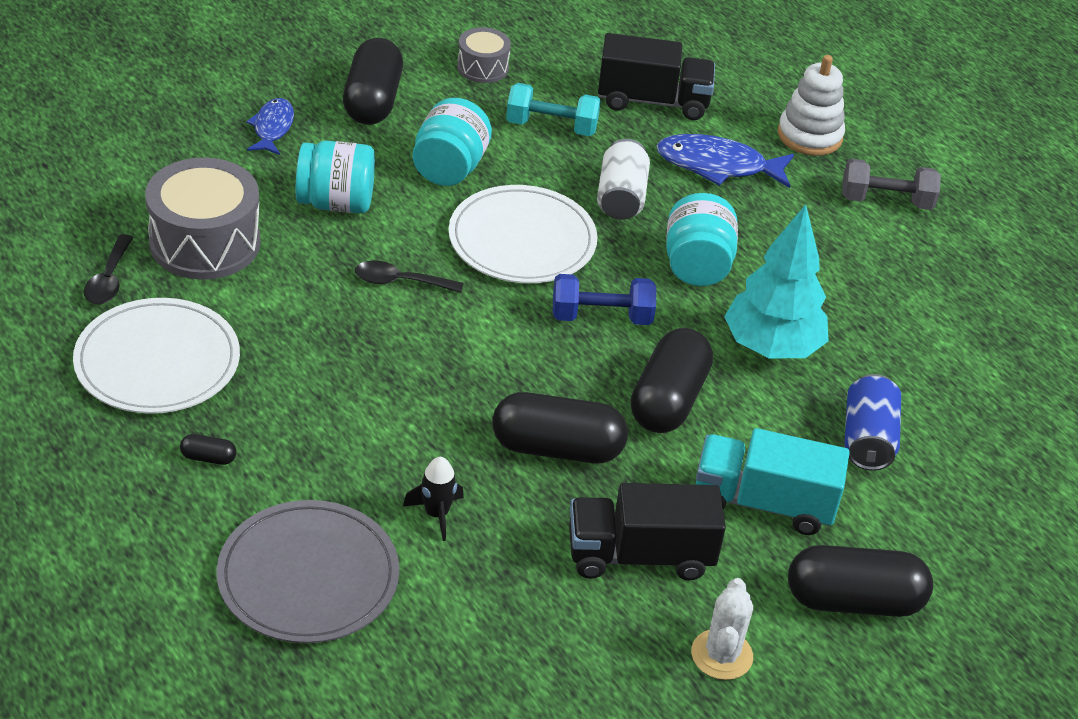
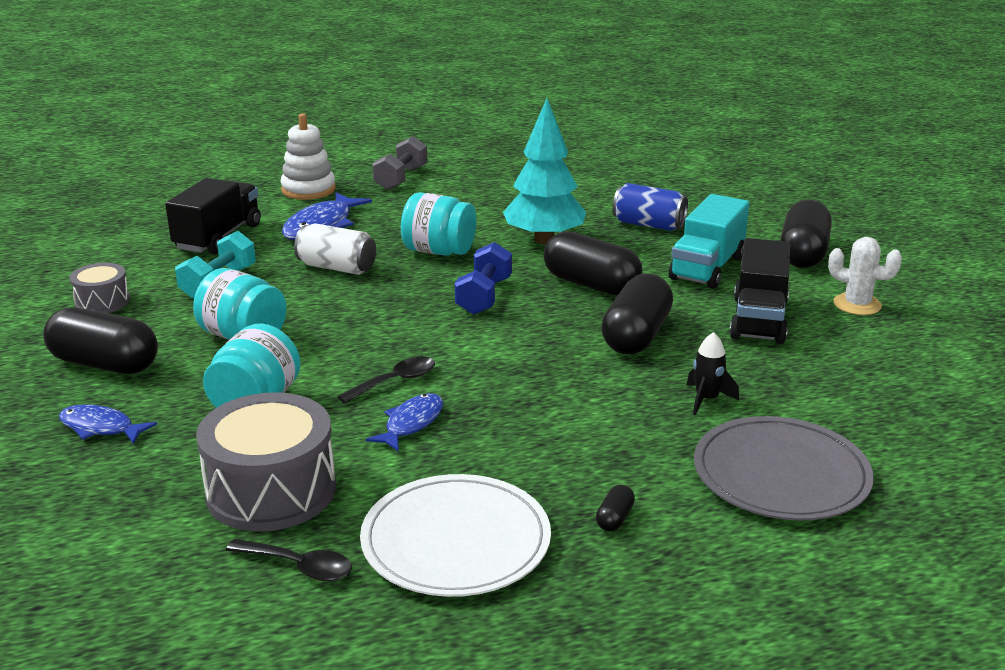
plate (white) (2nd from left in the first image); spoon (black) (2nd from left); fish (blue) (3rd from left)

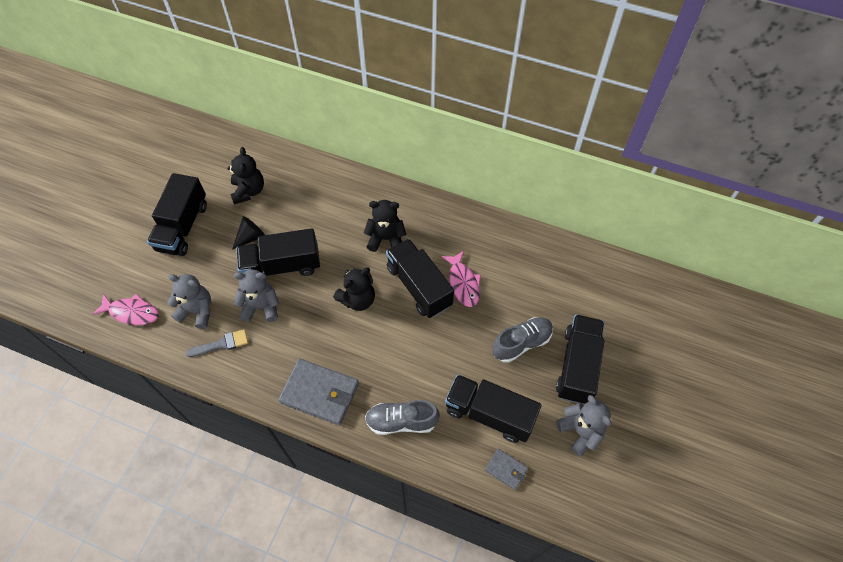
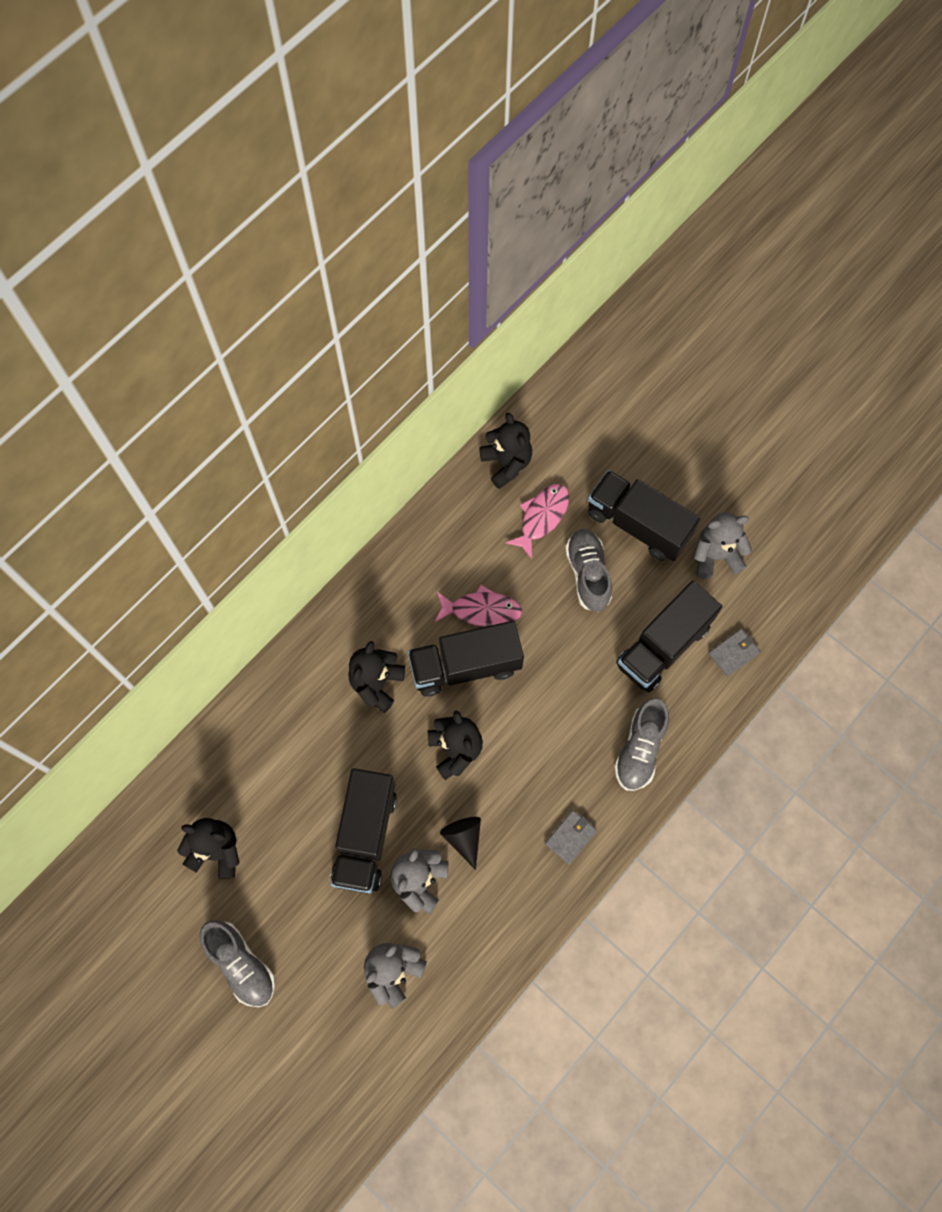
shoe (grey) (1st from left); cone (black); fish (pink) (2nd from left); brush (grey); wallet (grey) (1st from left); teddy bear (black) (4th from left)

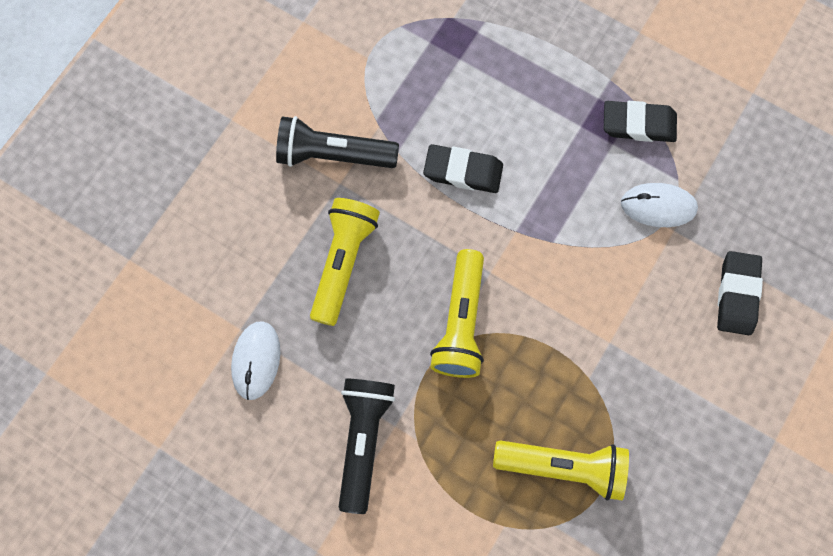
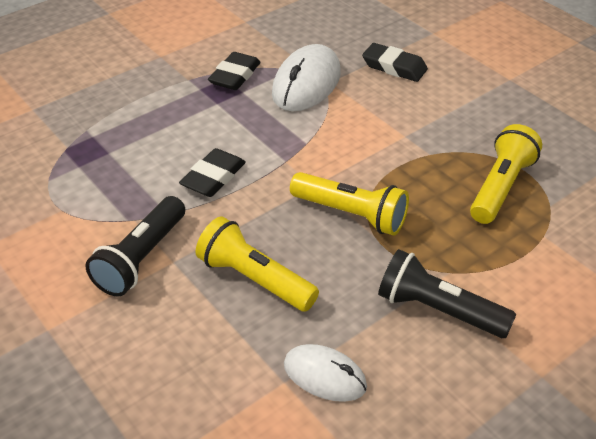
mouse (white) (1st from left)

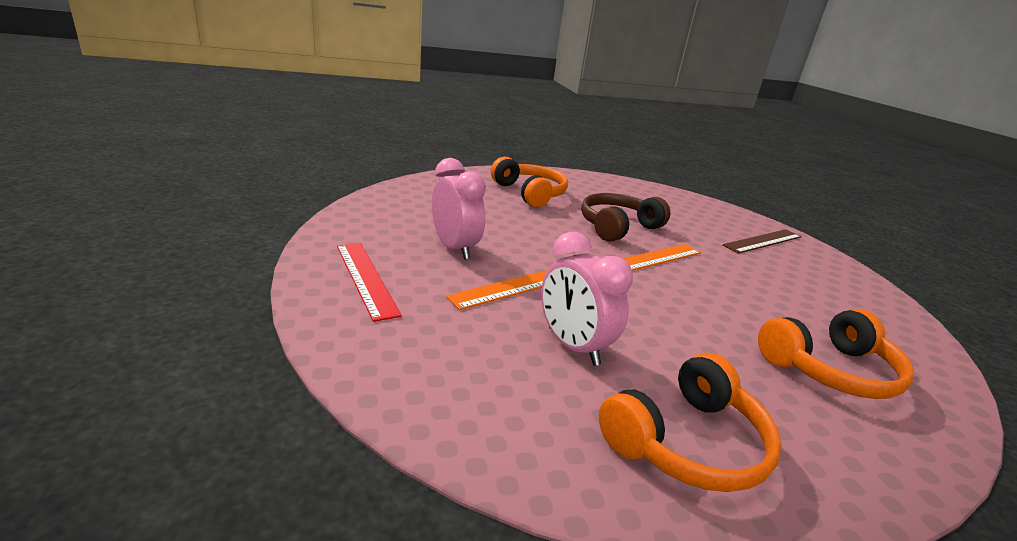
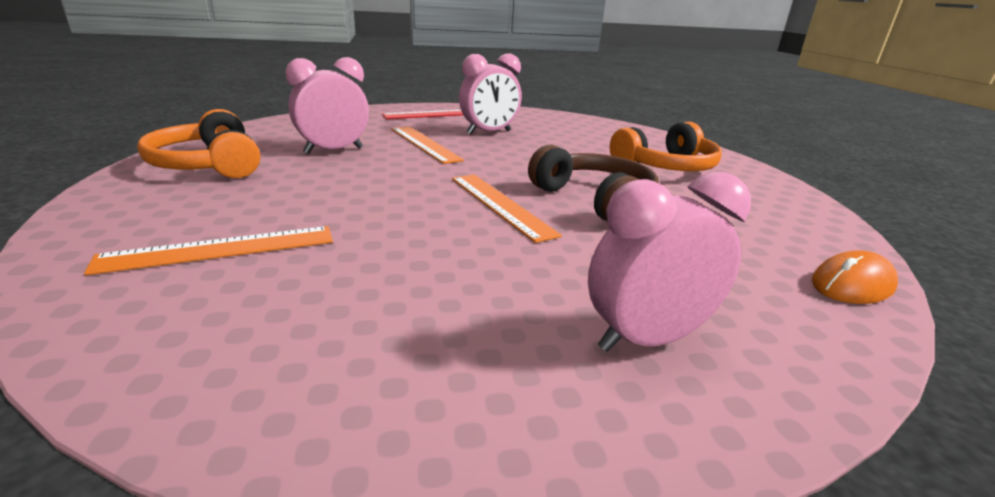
clock (pink) (3rd from left); ruler (orange) (1st from left); mouse (orange)

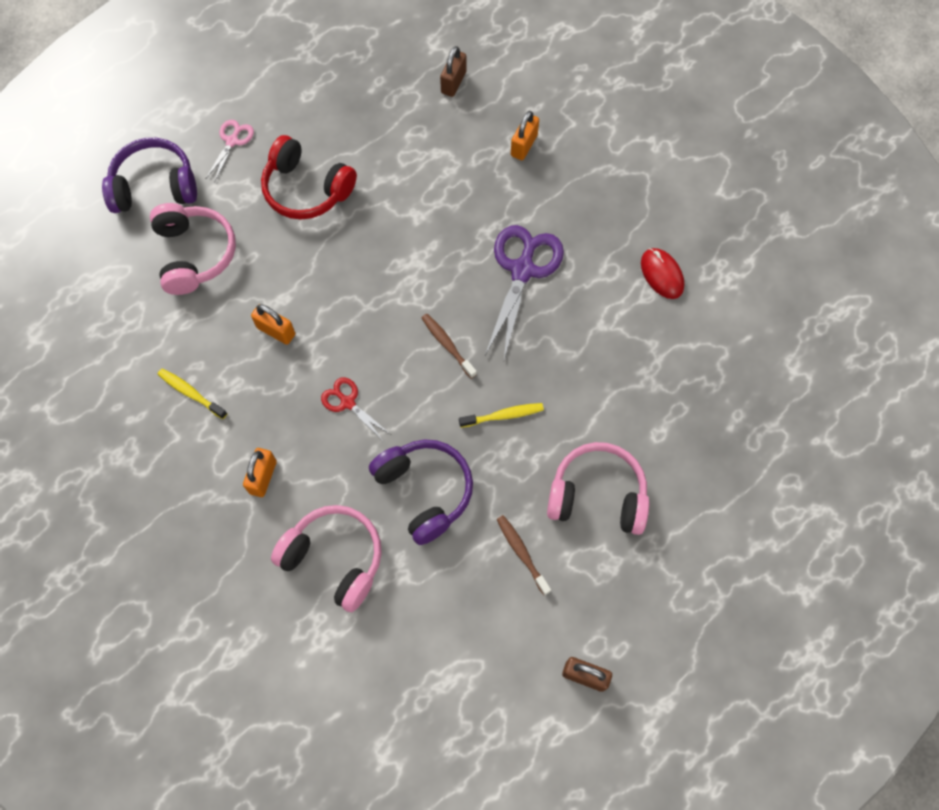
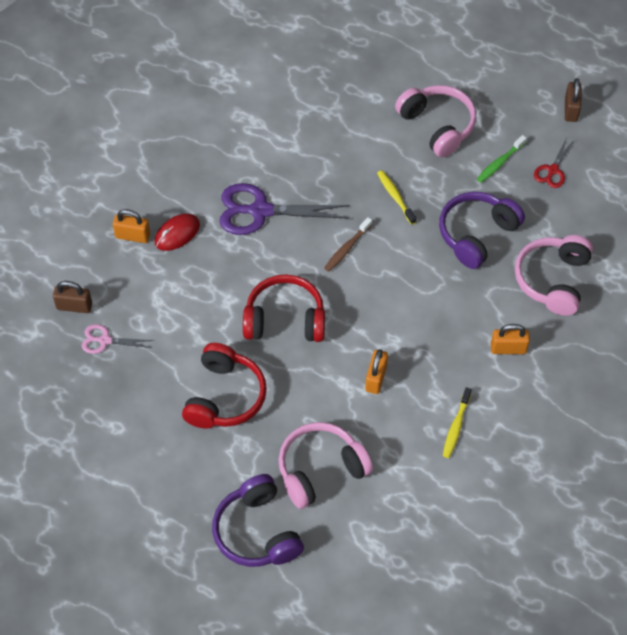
scissors (pink); mouse (red); scissors (red); headphones (pink) (2nd from left); toothbrush (green); headphones (red) (2nd from left)

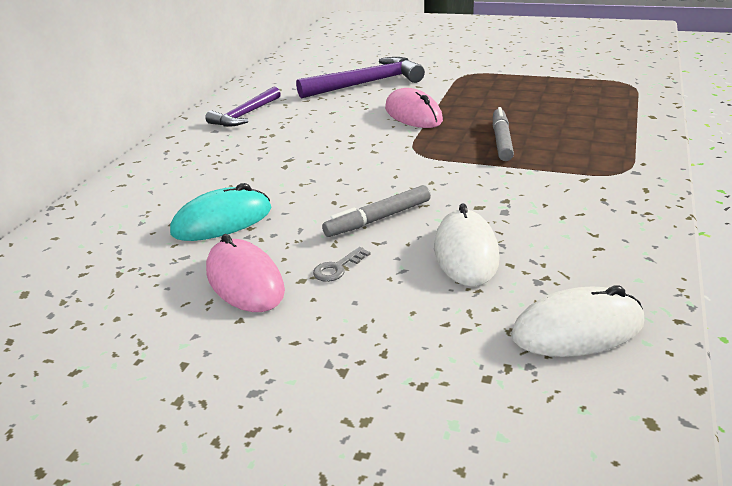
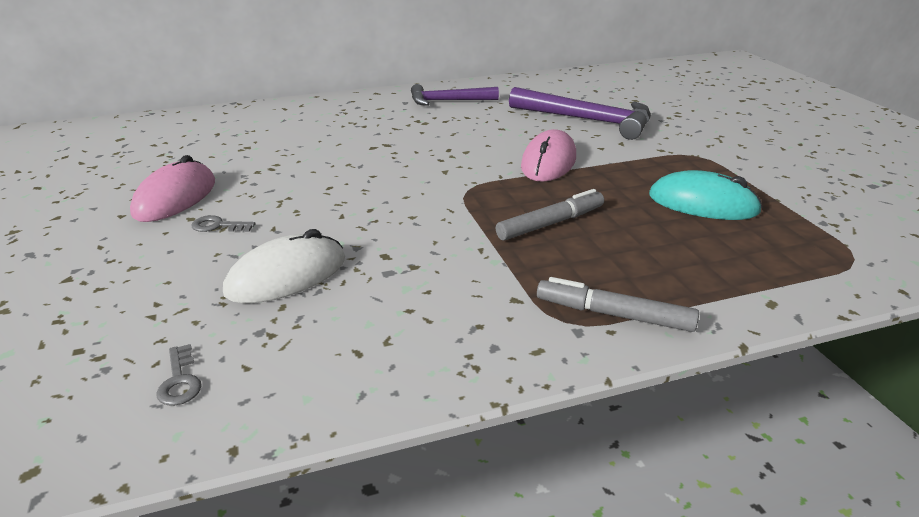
mouse (turquoise); marker (grey) (2nd from left); key (grey) (1st from left)

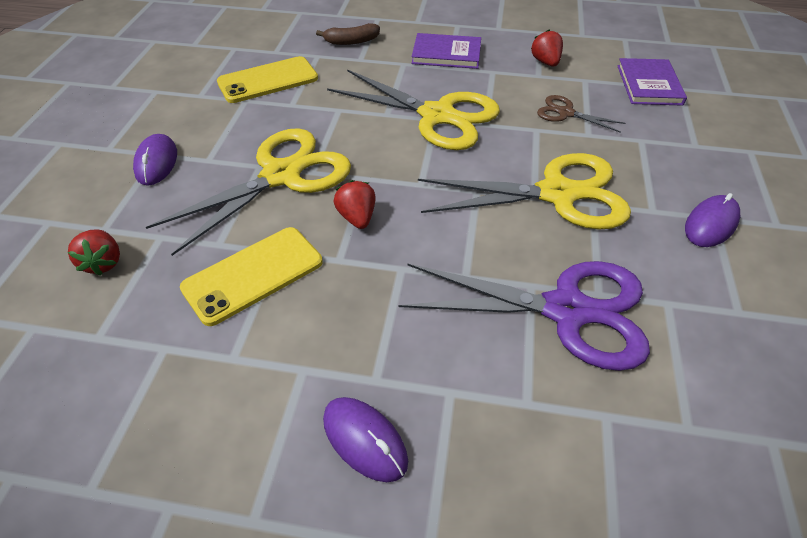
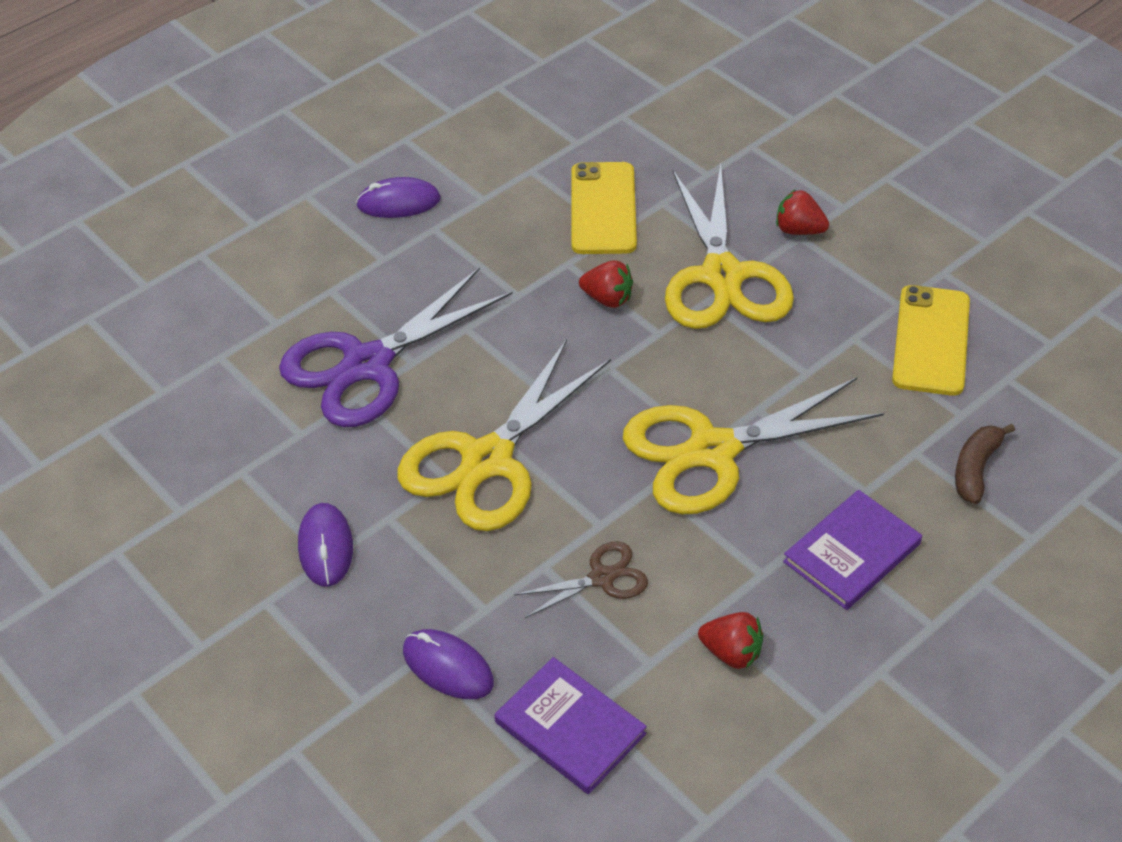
mouse (purple) (3rd from left); strawberry (red) (3rd from left)

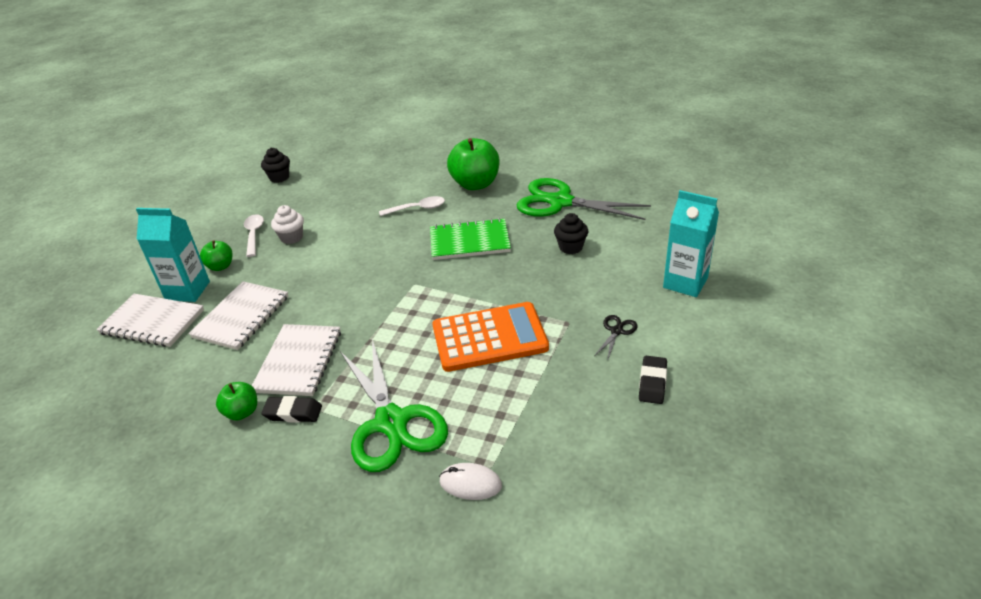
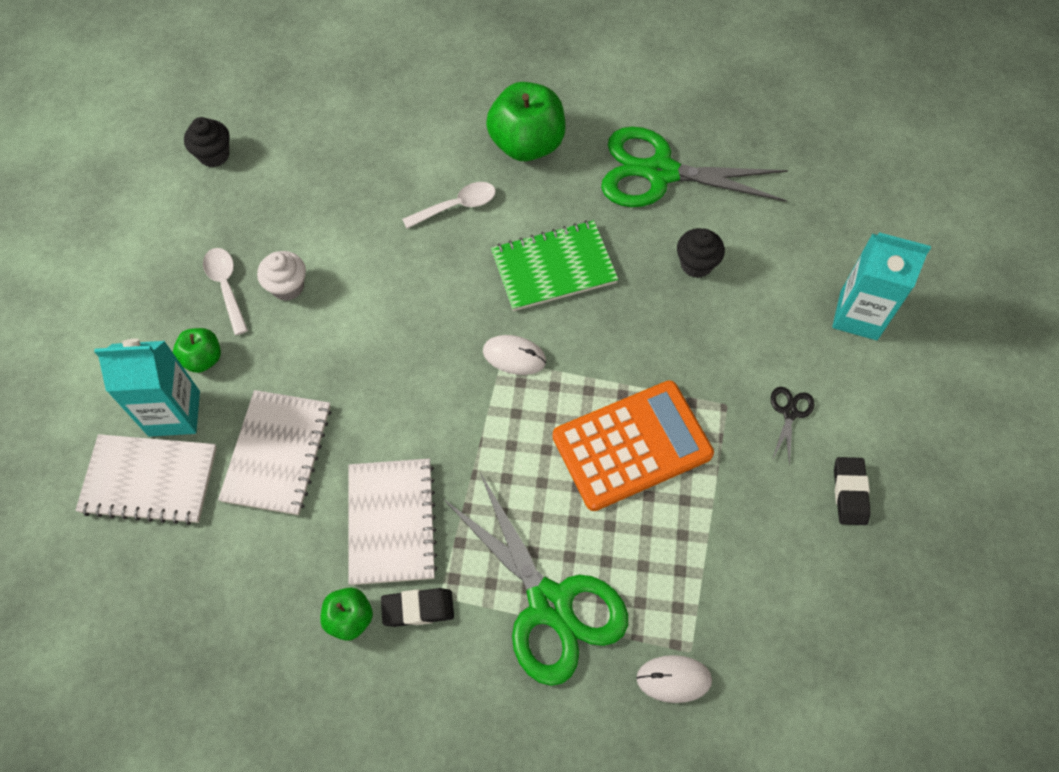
mouse (white) (1st from left)

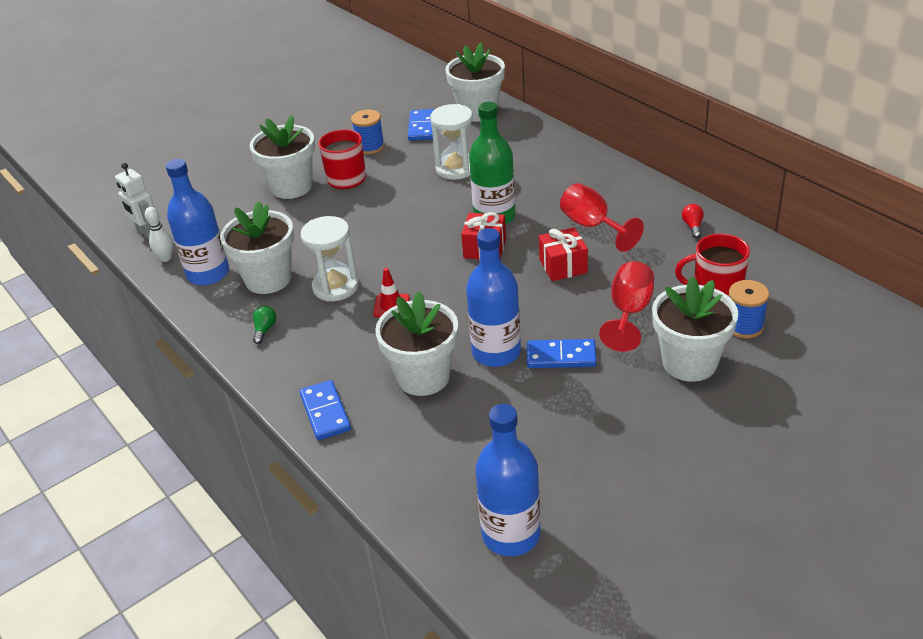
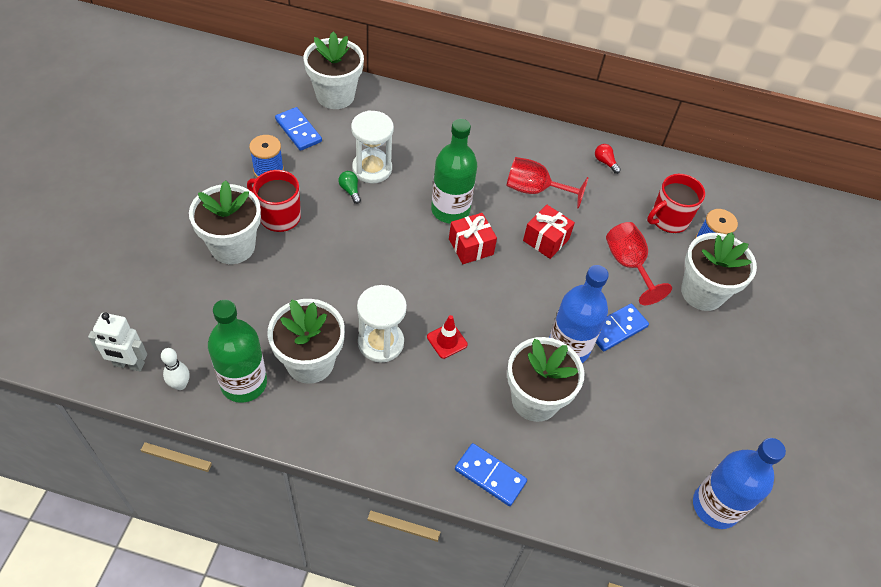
bottle (green) (1st from left); light bulb (green)

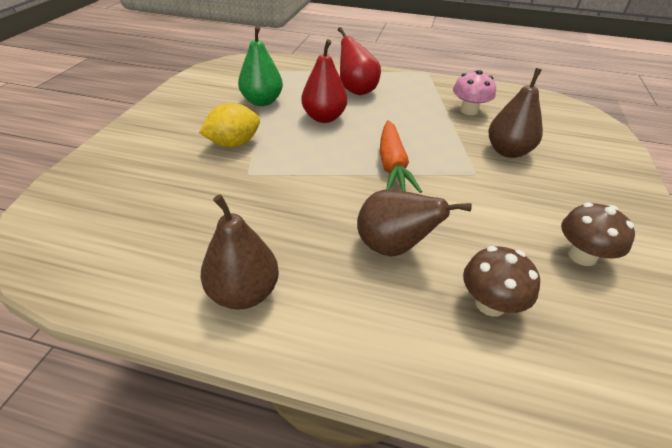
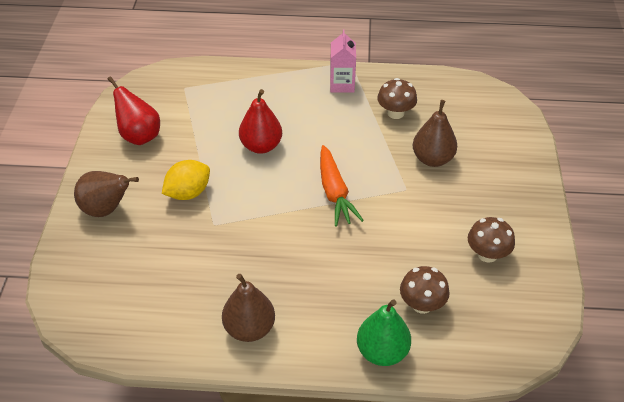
pear (green); pear (red) (1st from left); mushroom (brown) (1st from left); pear (brown) (1st from left); carton (pink)

